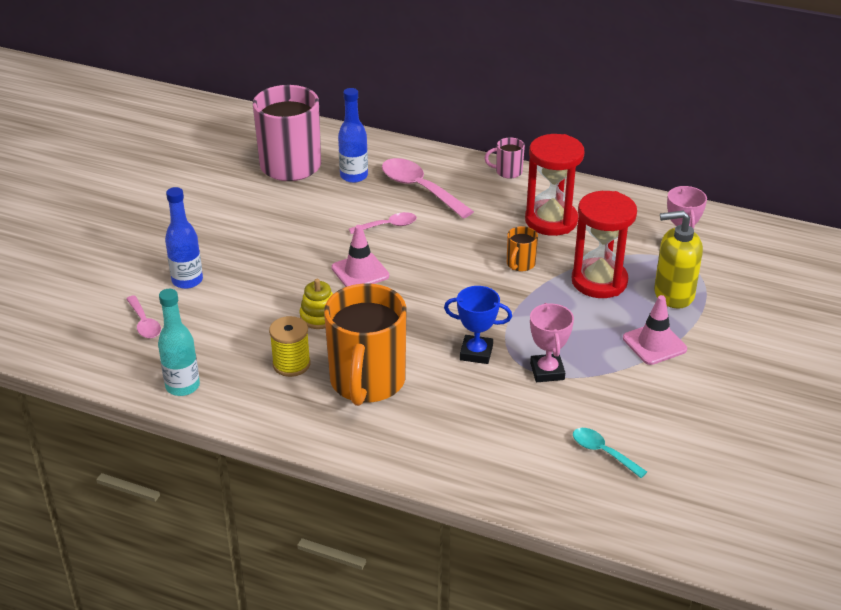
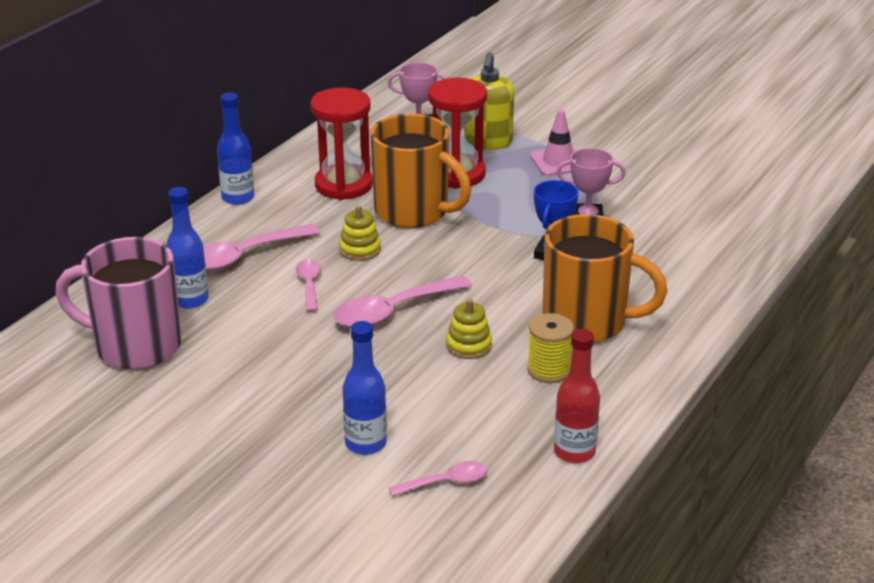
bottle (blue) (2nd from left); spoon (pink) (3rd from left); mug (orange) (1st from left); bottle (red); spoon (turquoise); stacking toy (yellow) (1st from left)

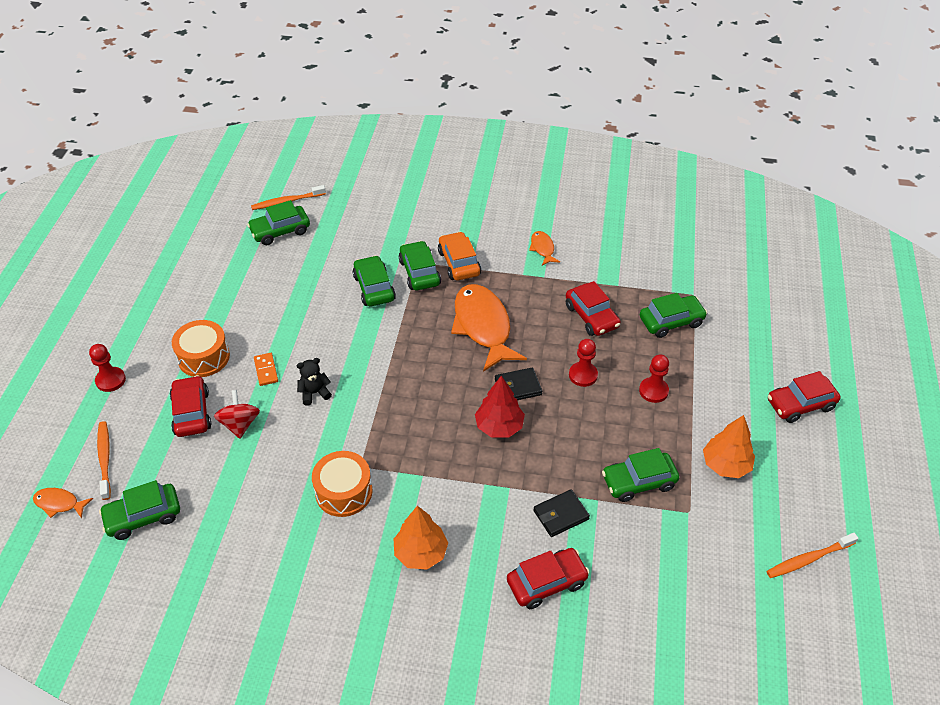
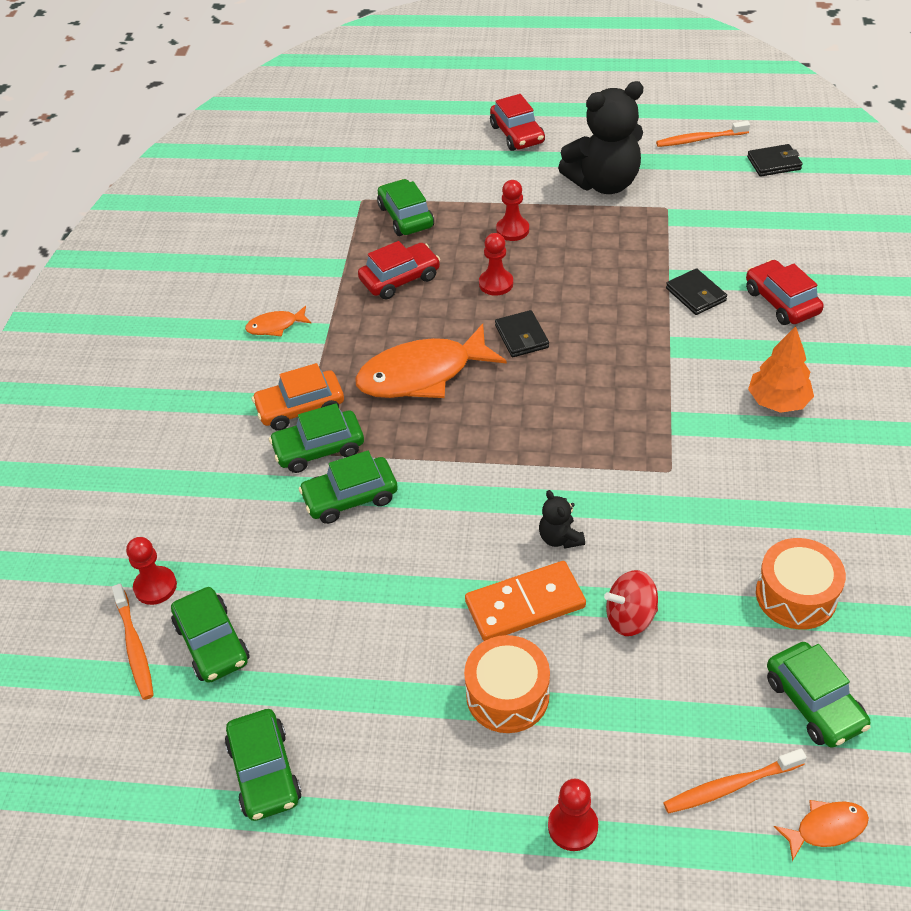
domino (orange); car (red) (1st from left in the first image); tree (red); teddy bear (black) (2nd from left); car (green) (2nd from left); drum (orange) (2nd from left); fish (orange) (3rd from left); toothbrush (orange) (2nd from left); wallet (black) (3rd from left); pawn (red) (1st from left)

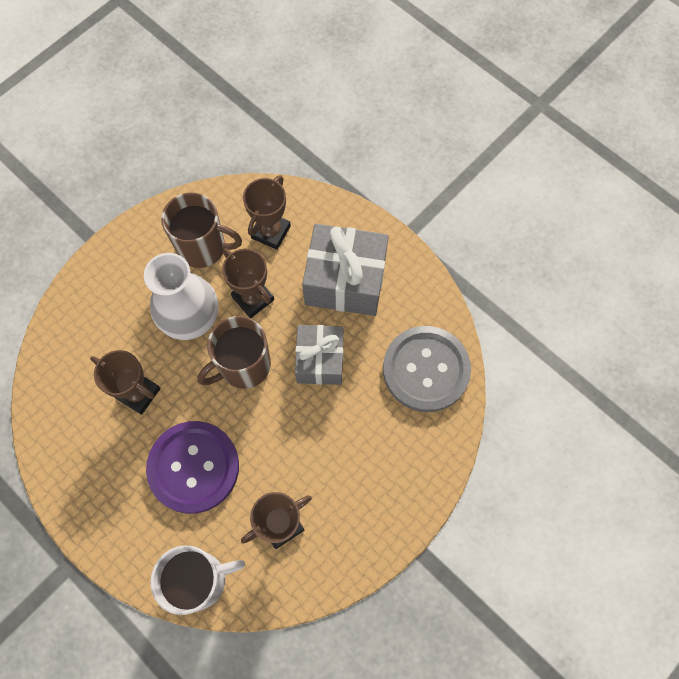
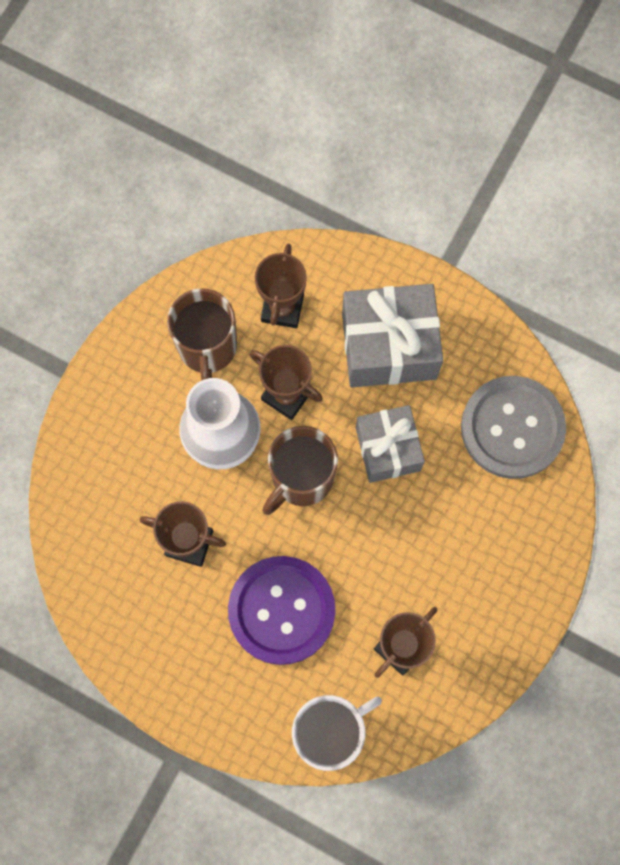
mug (brown) (1st from left)

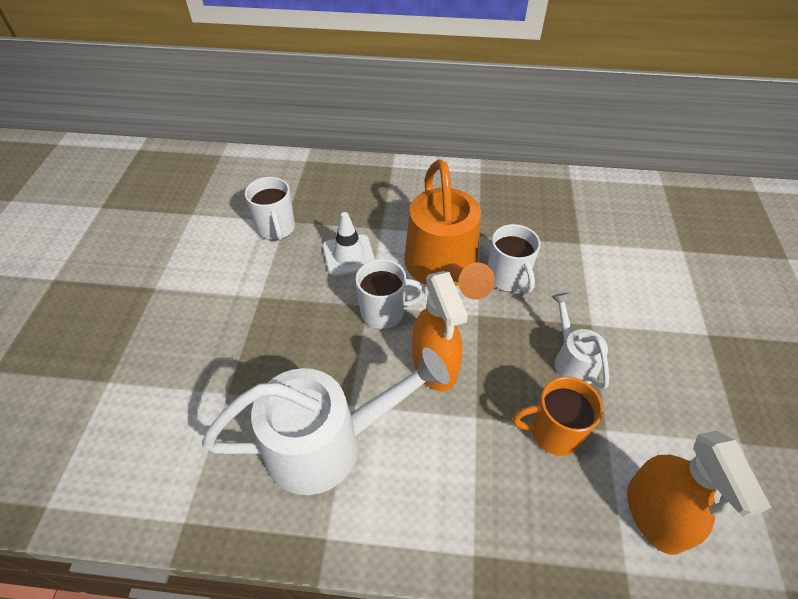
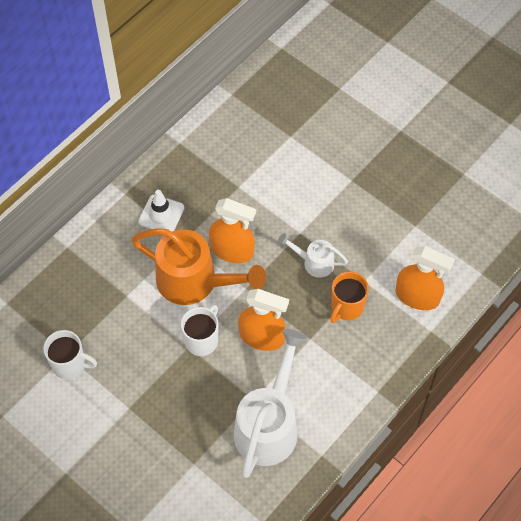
traffic cone (white); spray bottle (orange) (1st from left)

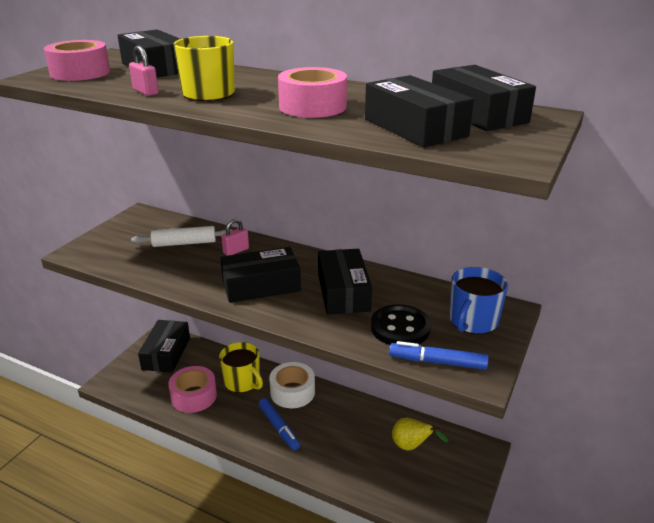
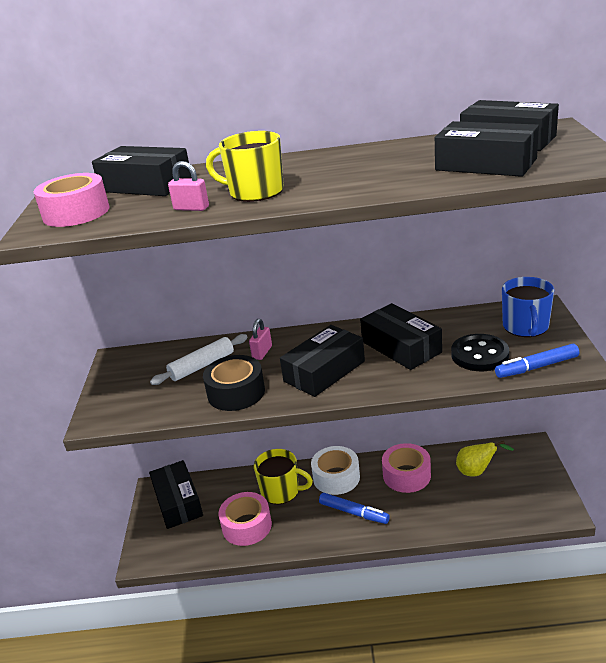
tape (pink) (3rd from left); tape (black)

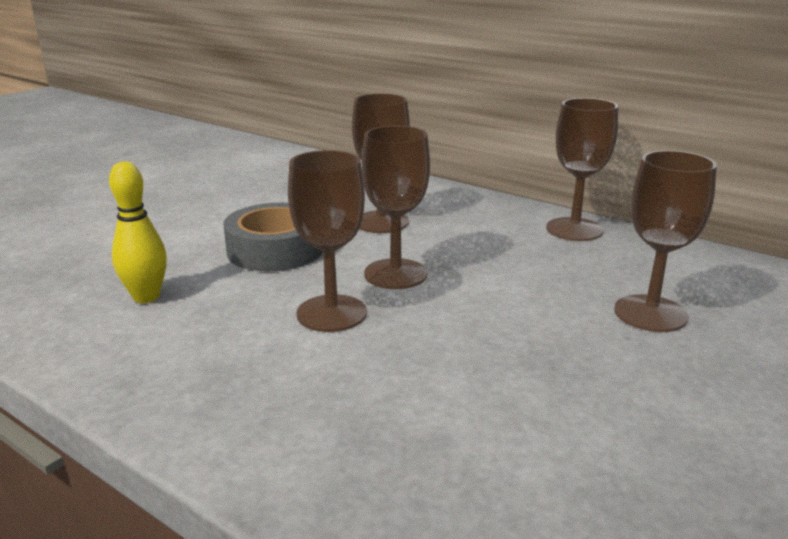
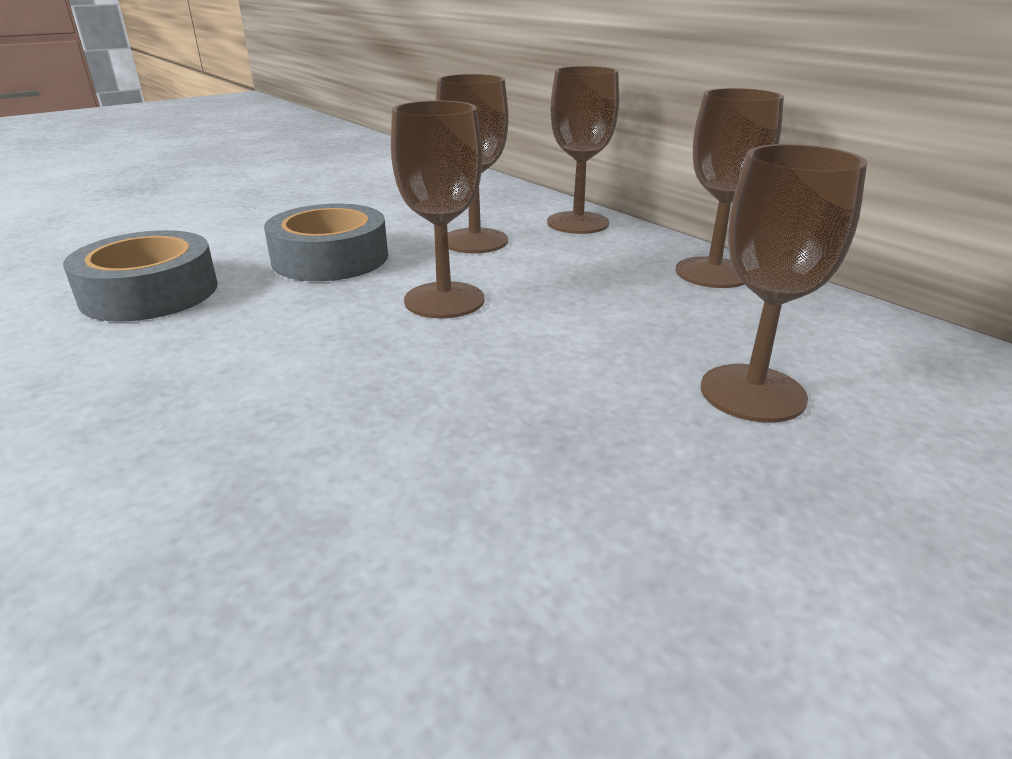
goblet (brown) (3rd from left); tape (grey) (1st from left)

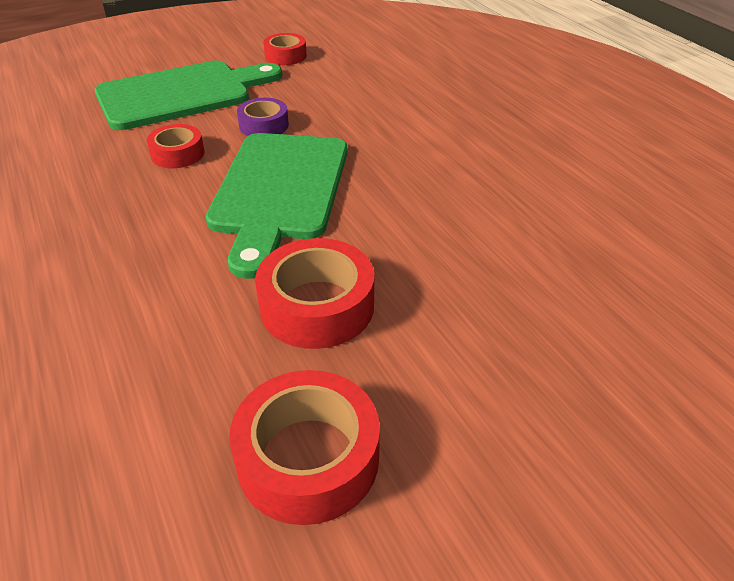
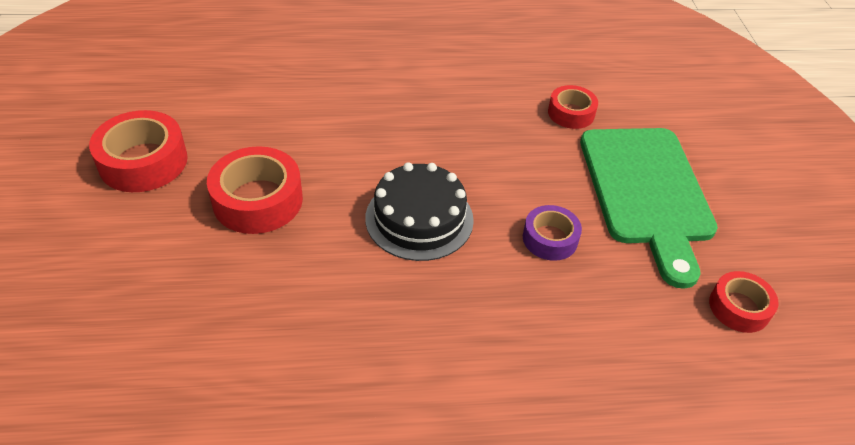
tape (red) (3rd from left); cake (black)

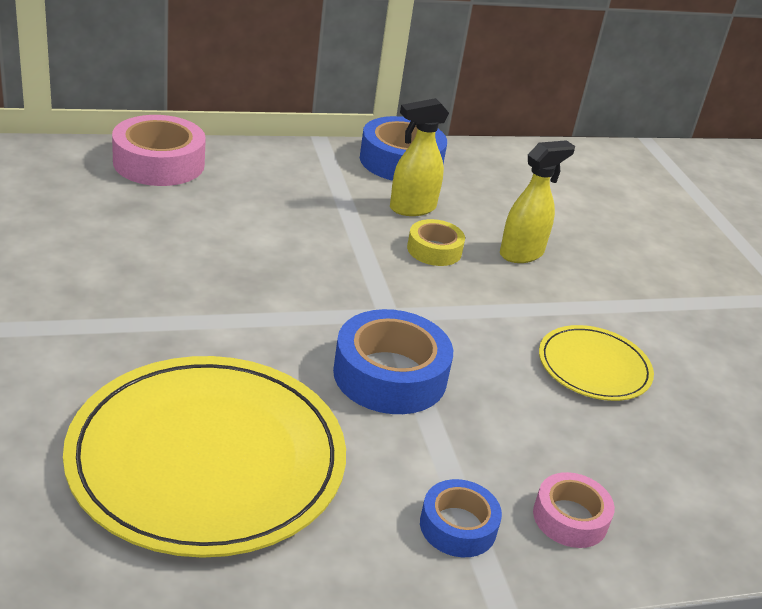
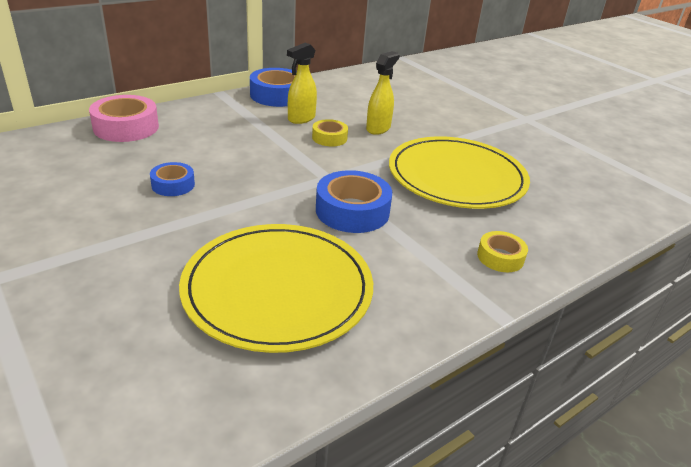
plate (yellow) (2nd from left); tape (yellow) (2nd from left); tape (blue) (1st from left)

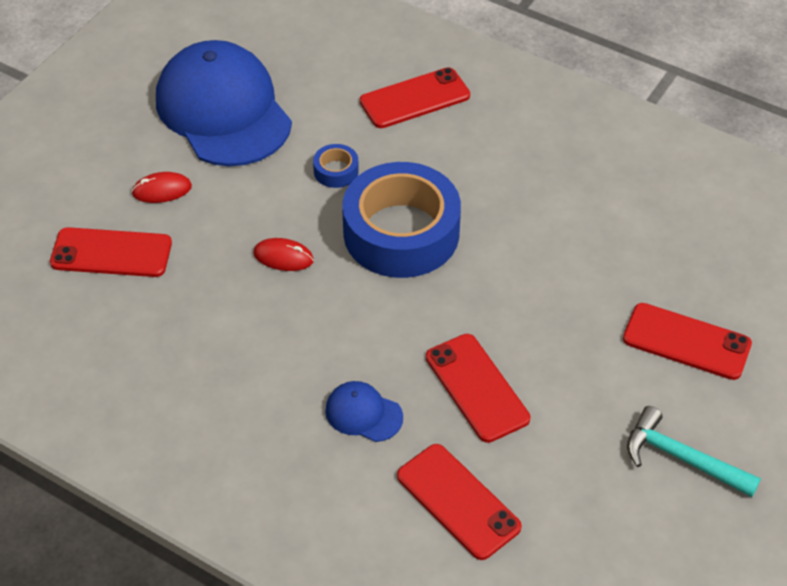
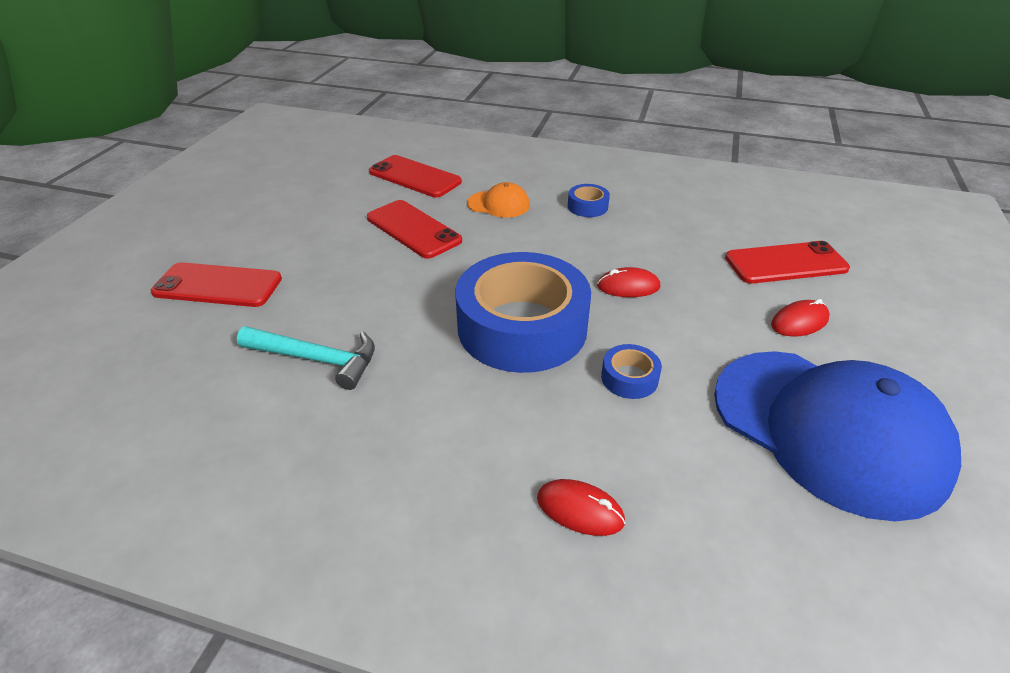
mouse (red) (1st from left); cap (orange); hammer (turquoise); tape (blue) (2nd from left)

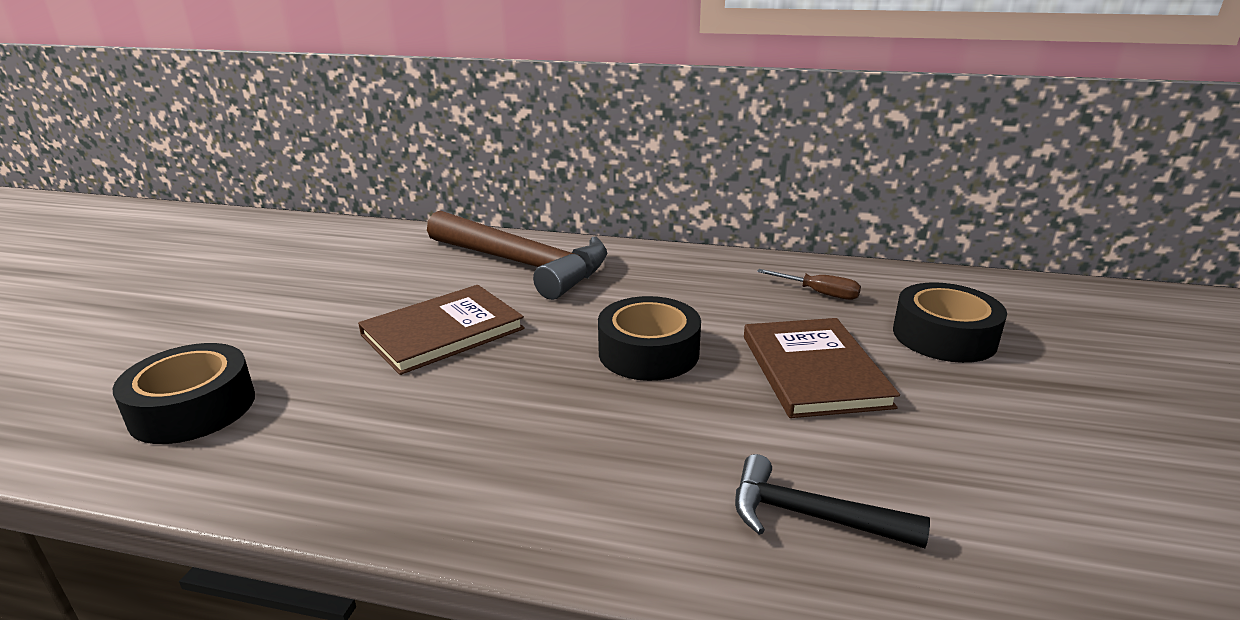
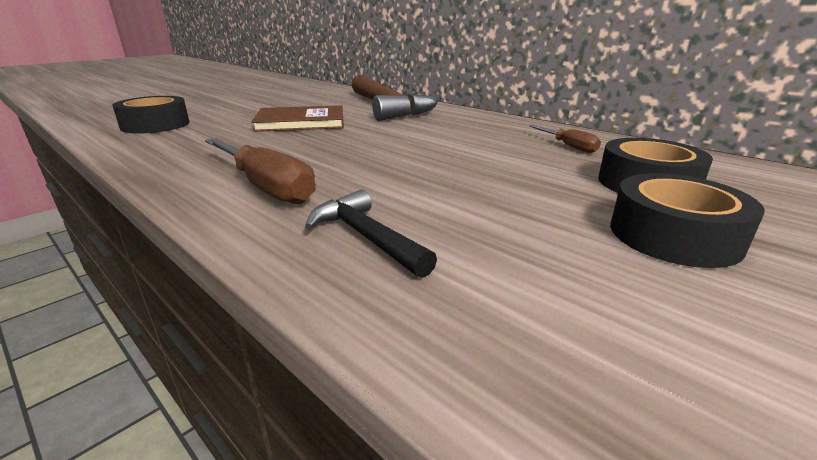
tape (black) (3rd from left); book (brown) (2nd from left in the first image); screwdriver (brown) (1st from left)

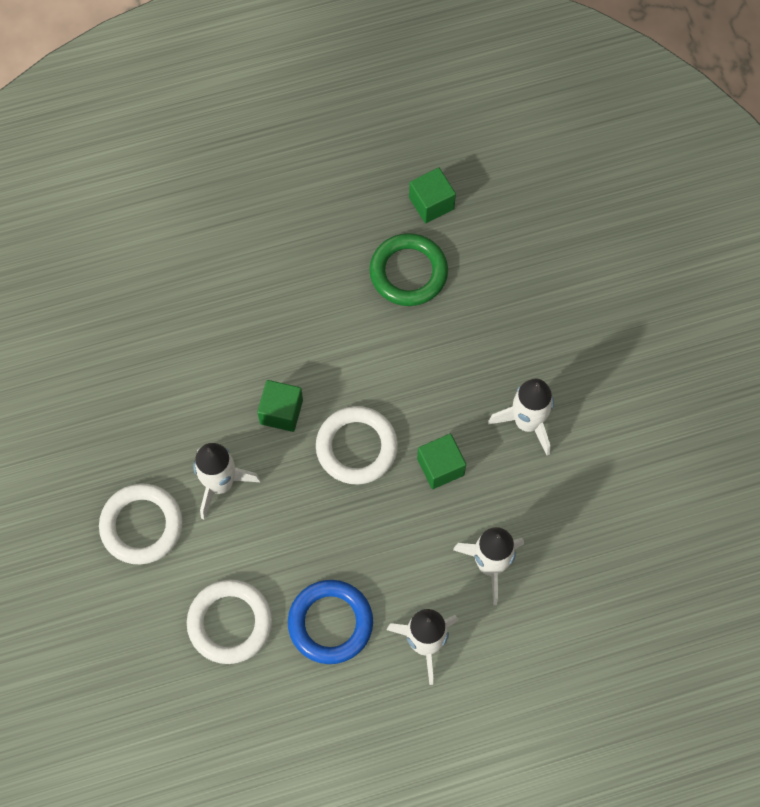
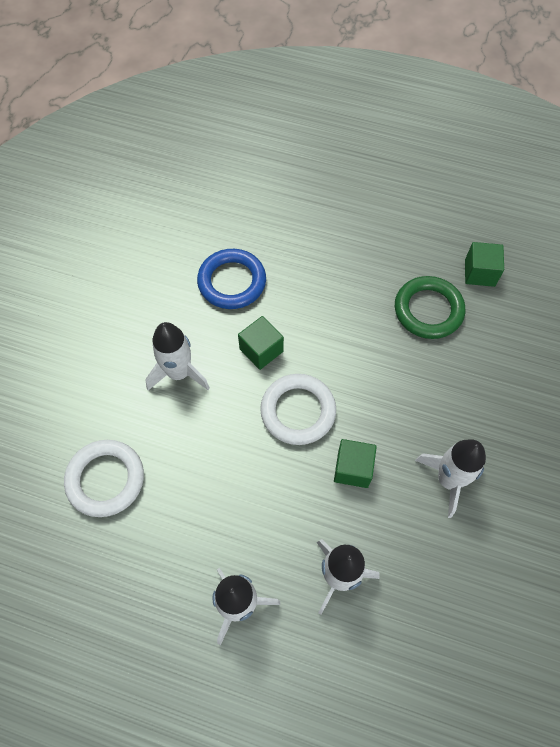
ring (white) (1st from left in the first image); ring (blue)

